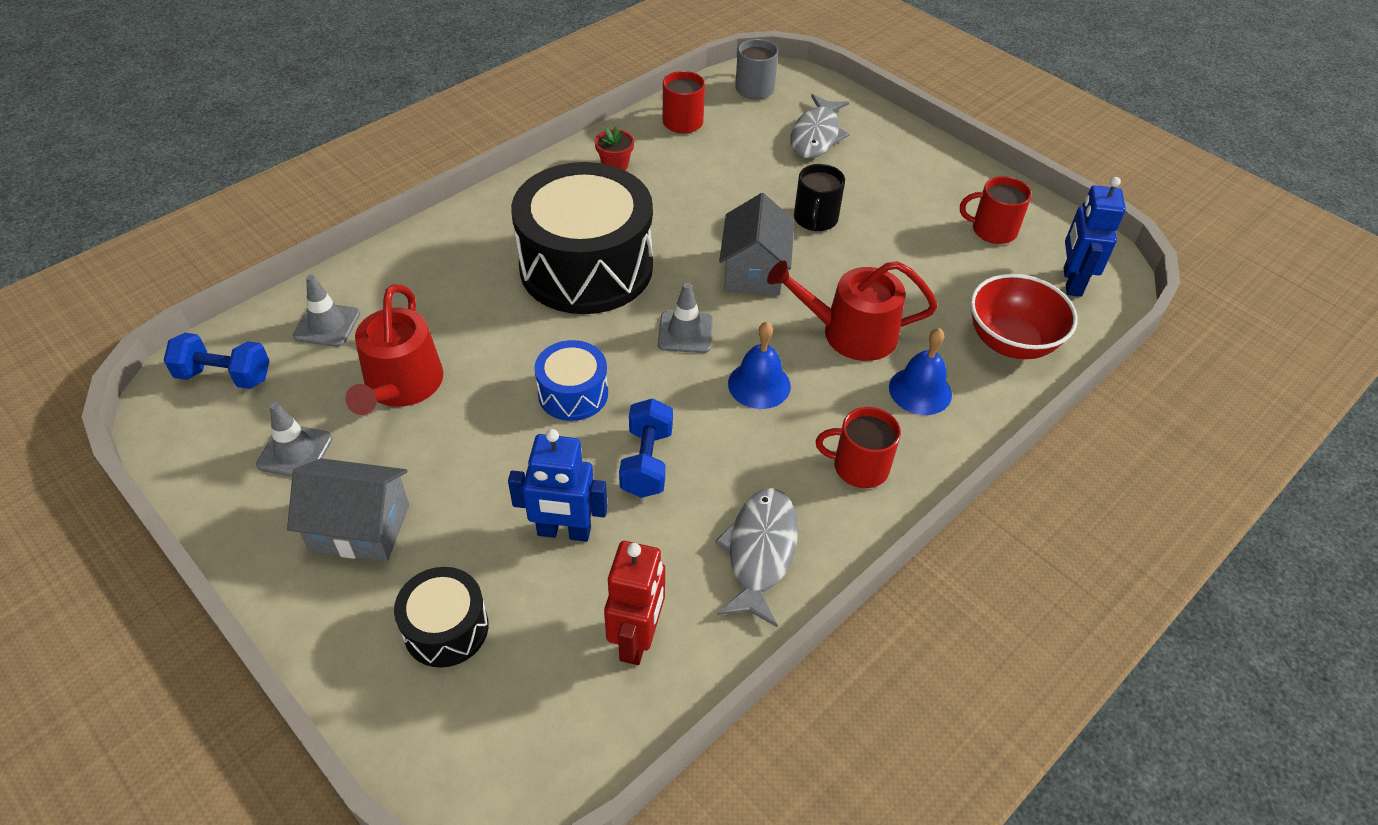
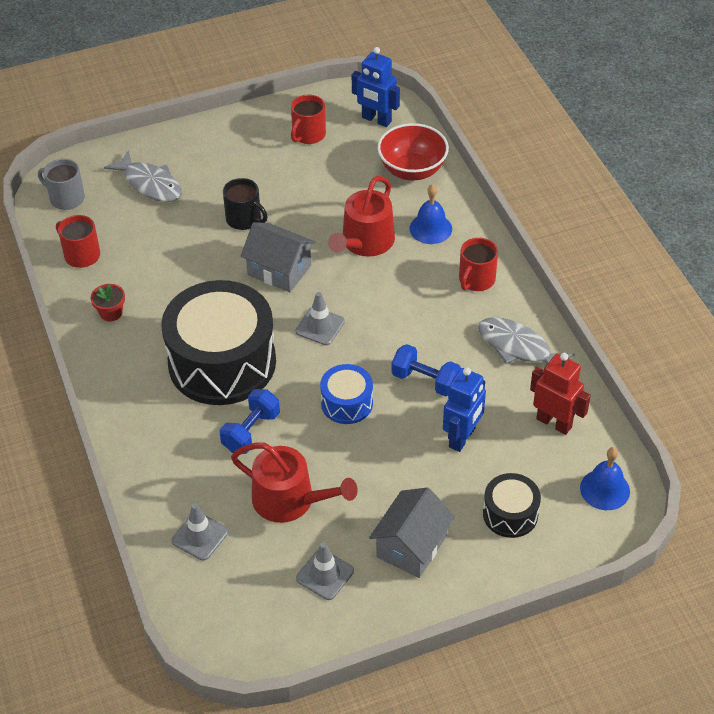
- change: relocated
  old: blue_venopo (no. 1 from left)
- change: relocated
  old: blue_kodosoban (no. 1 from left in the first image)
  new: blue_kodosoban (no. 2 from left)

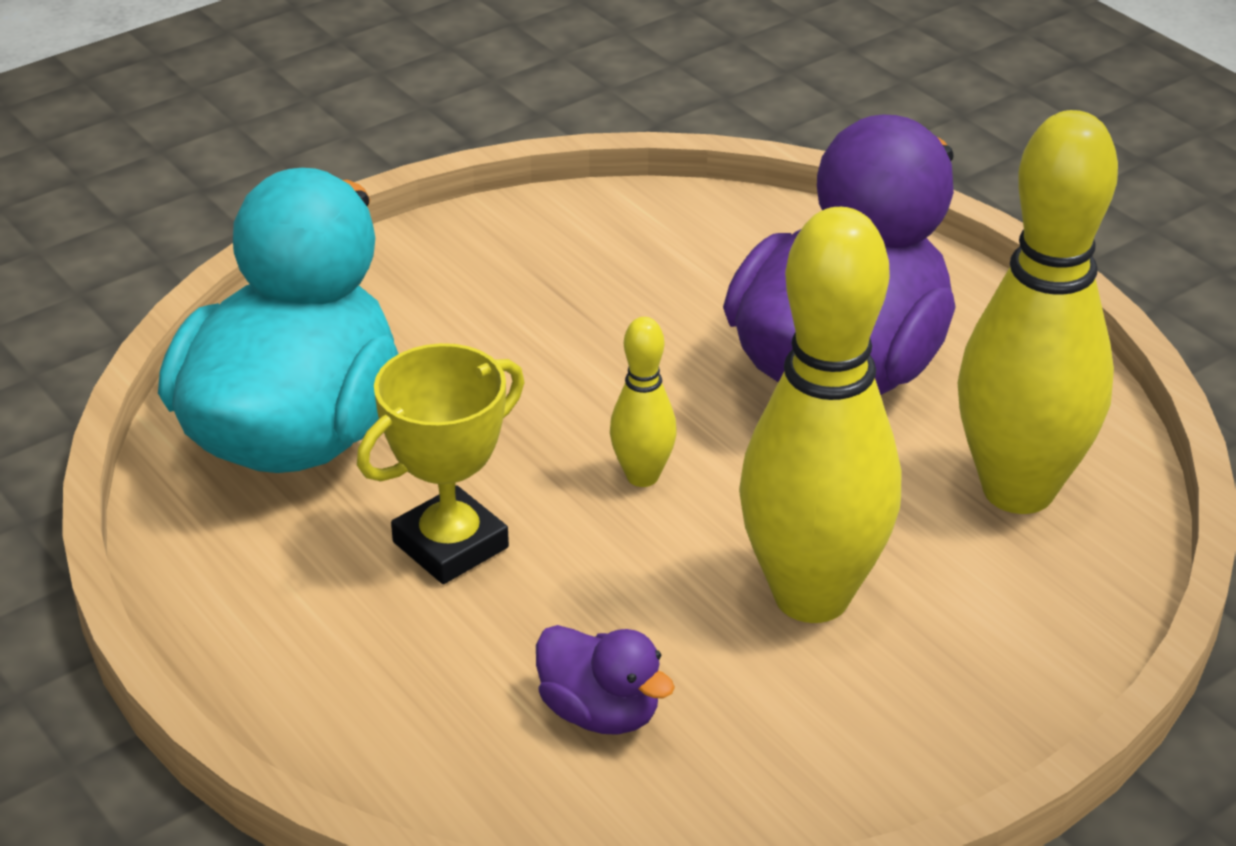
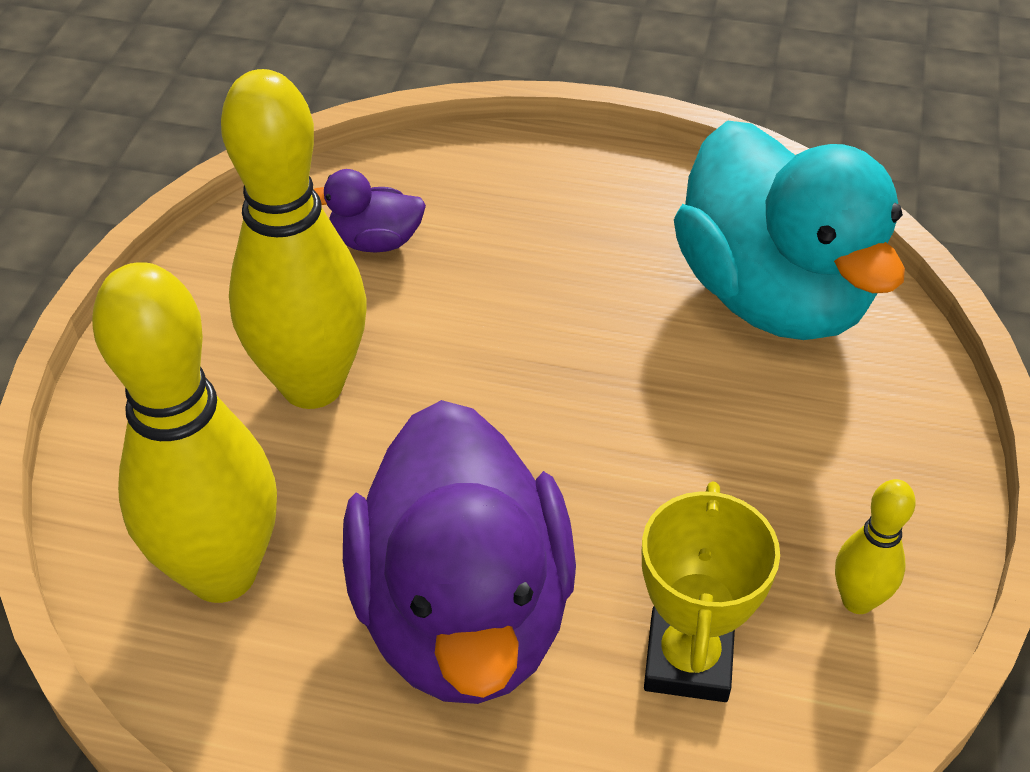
- change: relocated
  old: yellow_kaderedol
- change: relocated
  old: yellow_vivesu (no. 1 from left in the first image)
  new: yellow_vivesu (no. 3 from left)

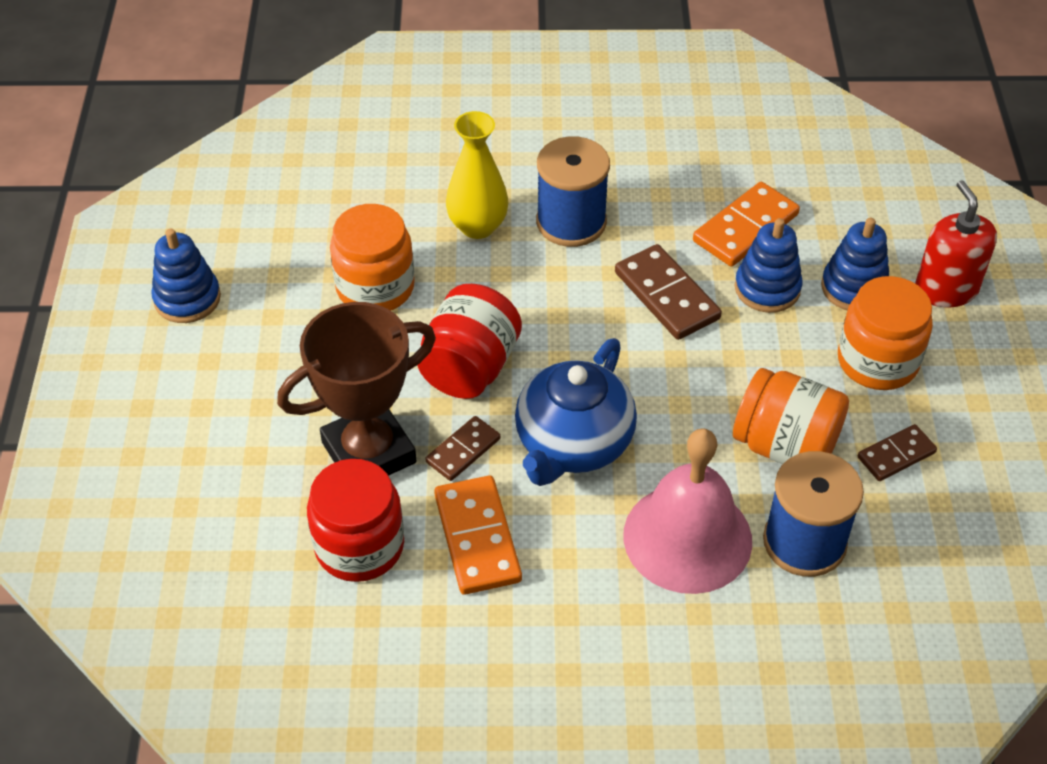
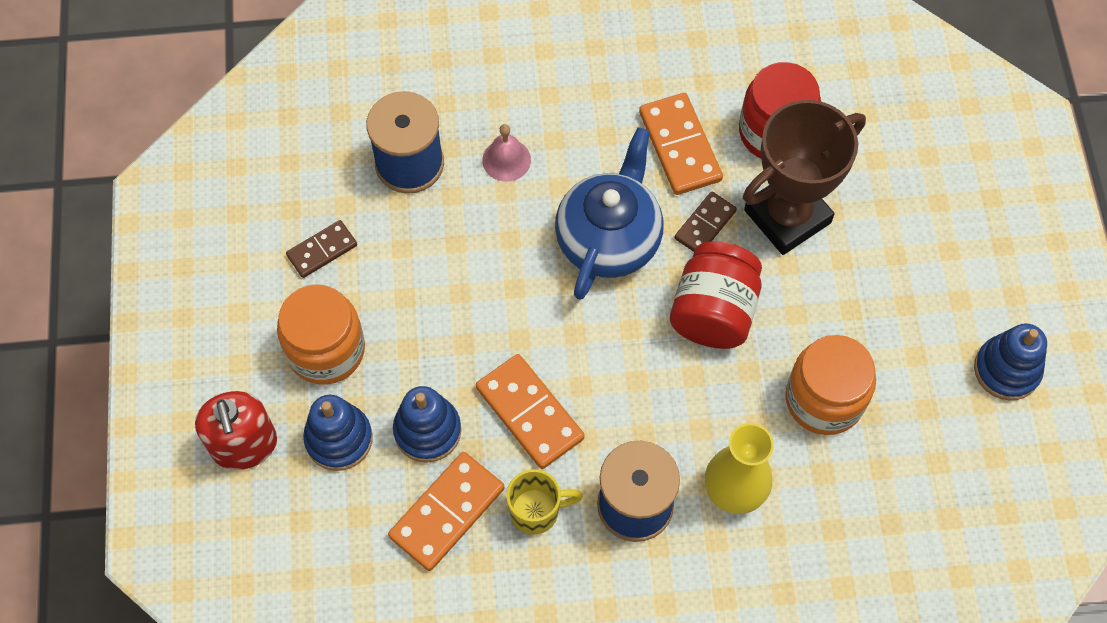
- change: colour
  old: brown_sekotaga (no. 2 from left)
  new: orange_sekotaga (no. 2 from left)
- change: size
  old: pink_kodosoban
  factor: 0.45
- change: missing
  old: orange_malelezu (no. 2 from left)
- change: appeared
  new: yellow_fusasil

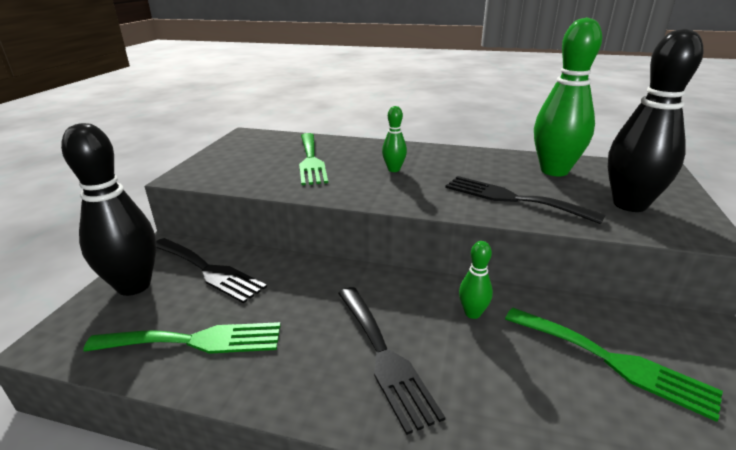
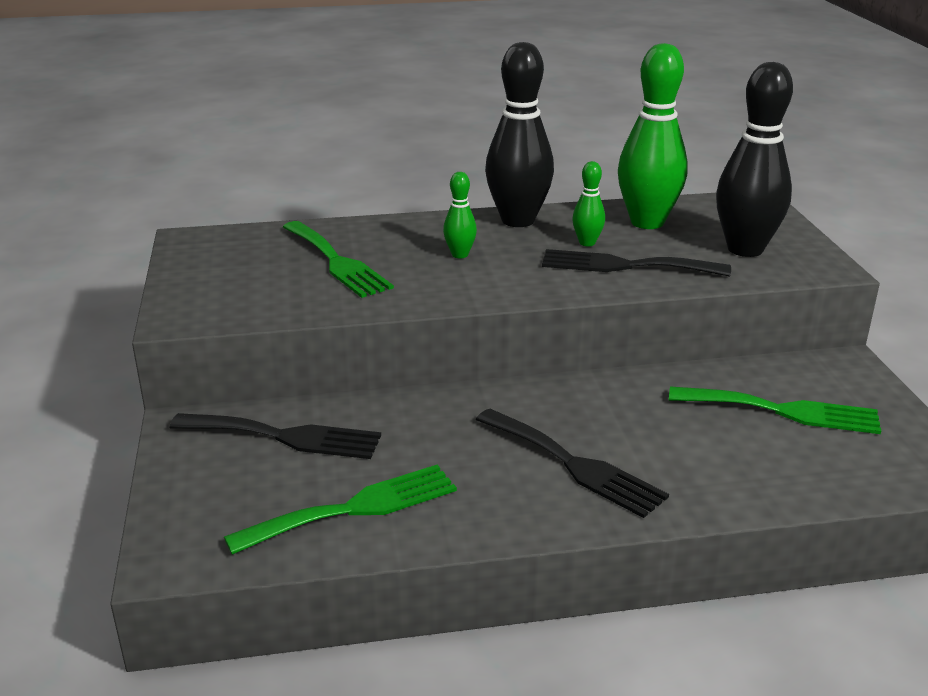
- change: relocated
  old: black_vivesu (no. 1 from left)
- change: relocated
  old: green_vivesu (no. 2 from left)

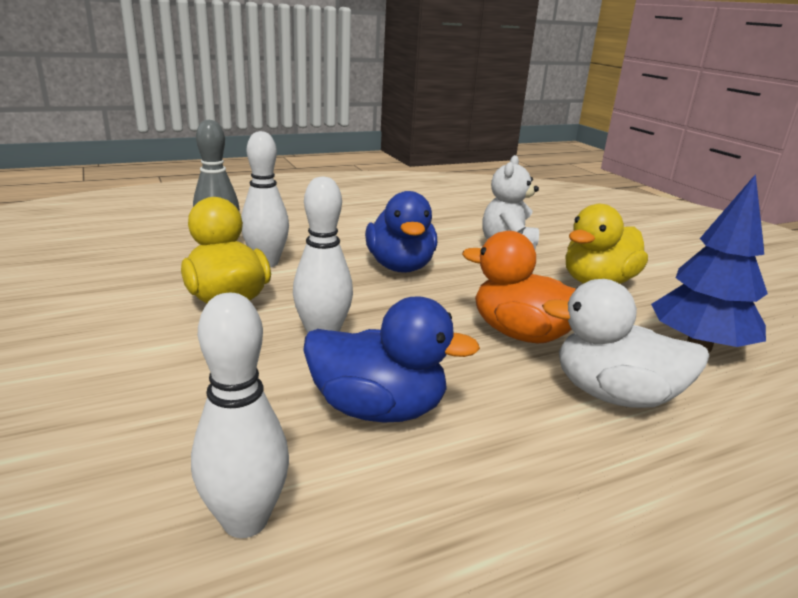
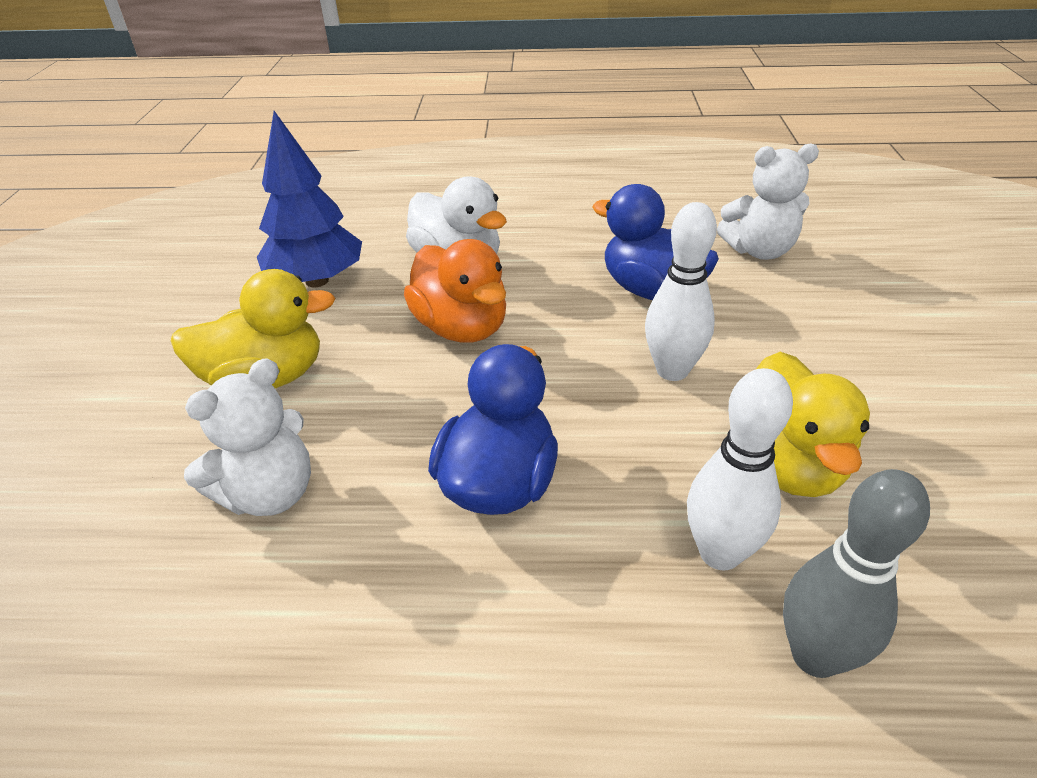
- change: exchanged
  old: white_vivesu (no. 1 from left)
  new: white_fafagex (no. 2 from left)

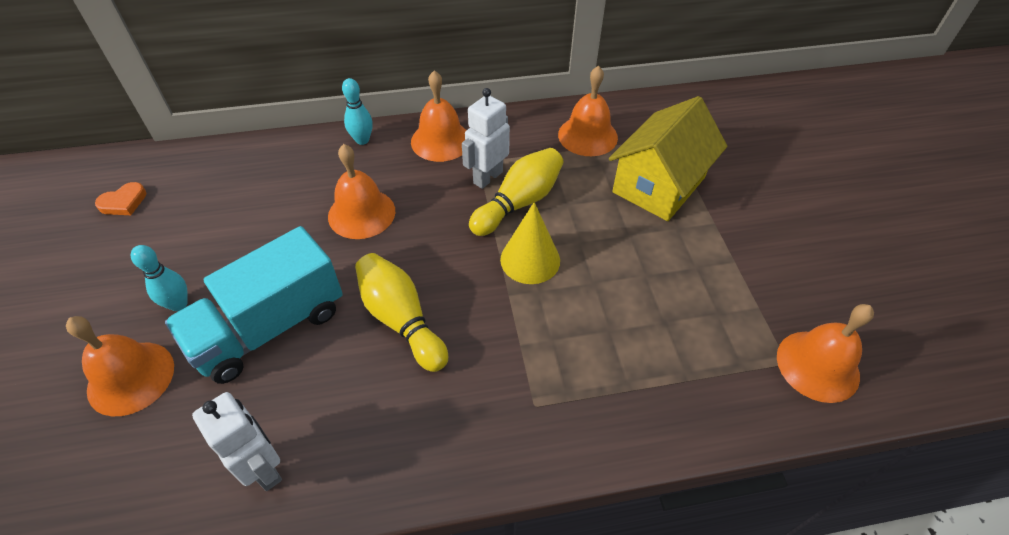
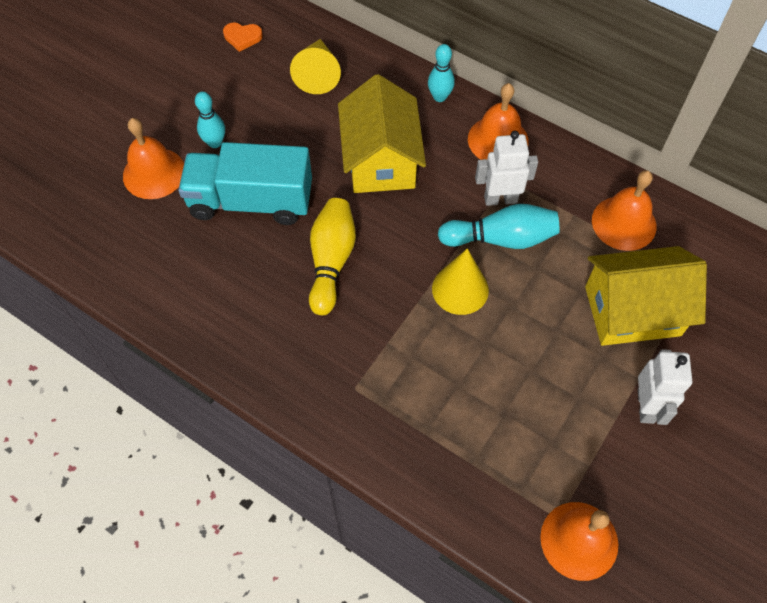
- change: relocated
  old: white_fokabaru (no. 1 from left in the first image)
  new: white_fokabaru (no. 2 from left)
- change: exchanged
  old: orange_kodosoban (no. 2 from left)
  new: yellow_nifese (no. 1 from left)
- change: colour
  old: yellow_vivesu (no. 2 from left)
  new: turquoise_vivesu (no. 3 from left)
- change: appeared
  new: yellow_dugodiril (no. 1 from left)

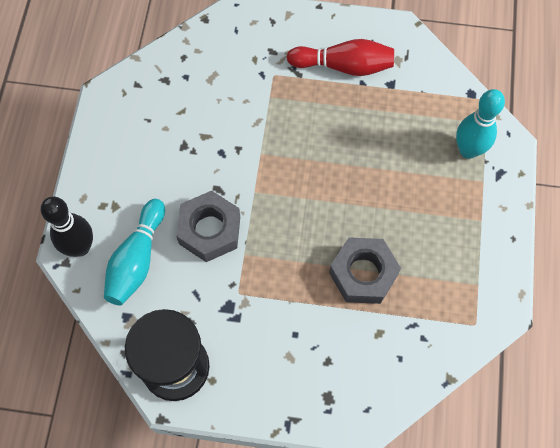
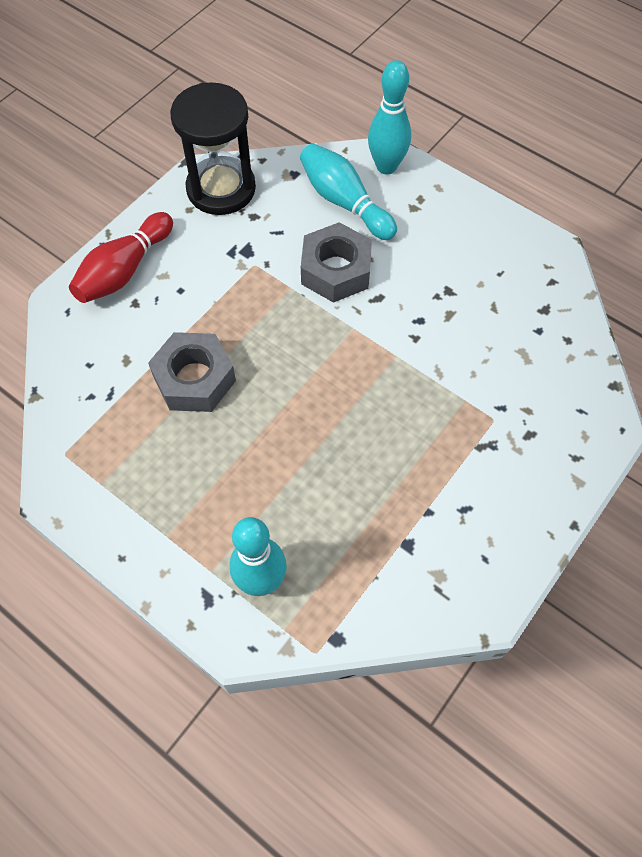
- change: colour
  old: black_vivesu
  new: turquoise_vivesu (no. 3 from left)
- change: relocated
  old: red_vivesu

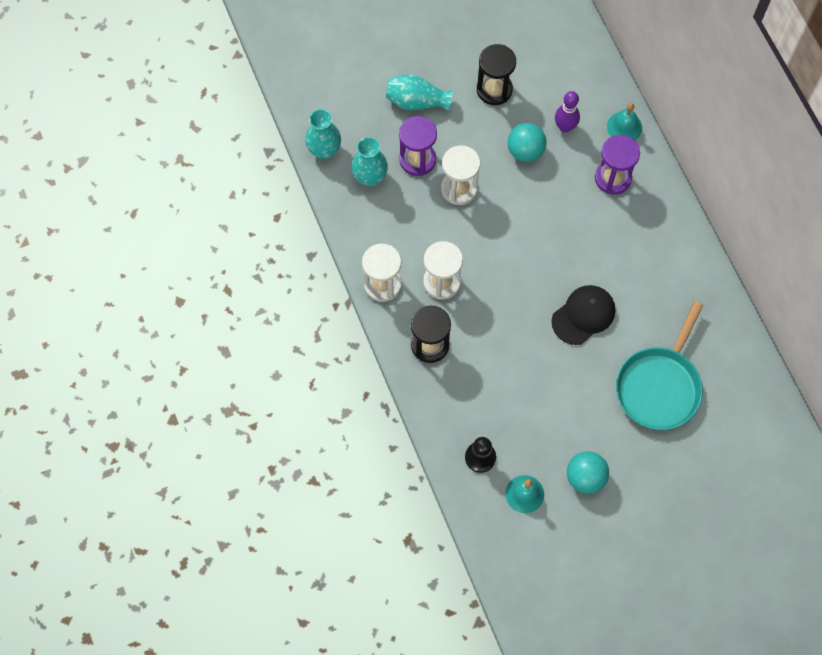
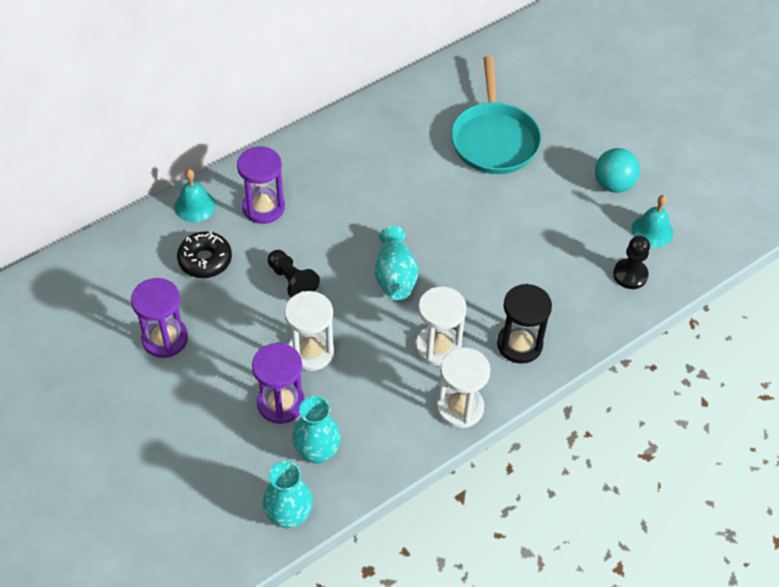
- change: relocated
  old: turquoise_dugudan (no. 3 from left)
- change: colour
  old: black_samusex (no. 2 from left)
  new: purple_samusex (no. 1 from left)
- change: missing
  old: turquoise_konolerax (no. 1 from left)
- change: missing
  old: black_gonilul
- change: exchanged
  old: purple_vivesu
  new: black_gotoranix
- change: spun
  old: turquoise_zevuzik
  degrees: 75
- change: appeared
  new: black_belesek (no. 1 from left)

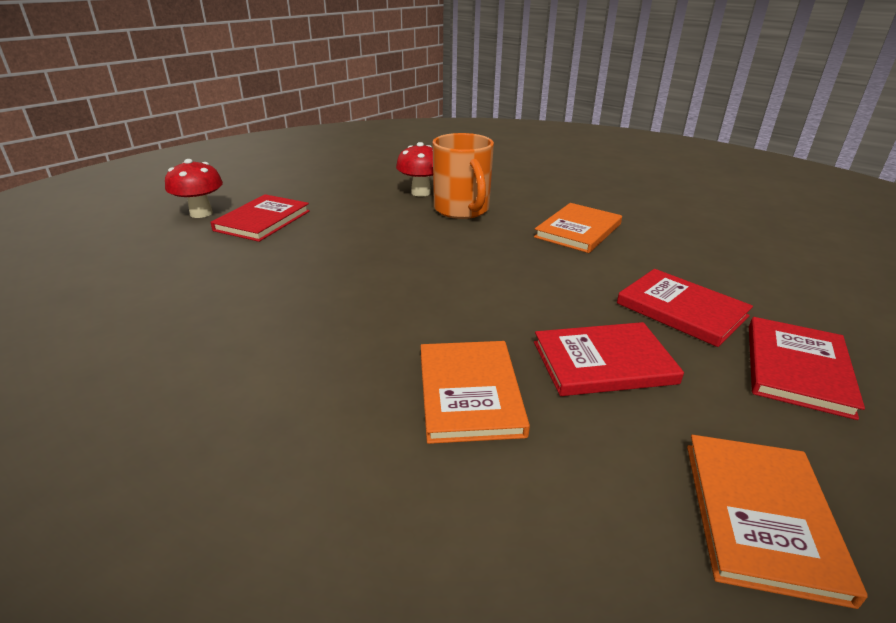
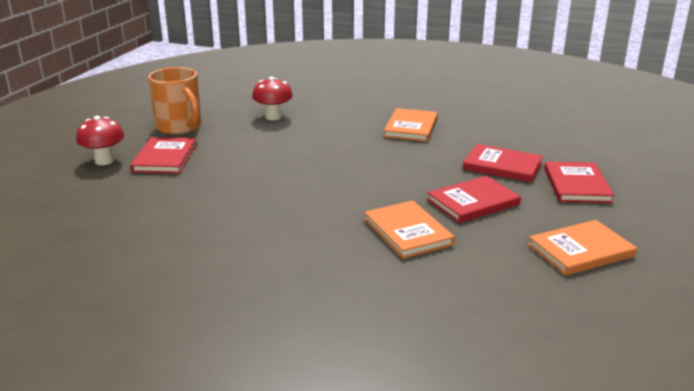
- change: relocated
  old: orange_fusasil
- change: spun
  old: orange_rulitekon (no. 3 from left)
  degrees: 75

